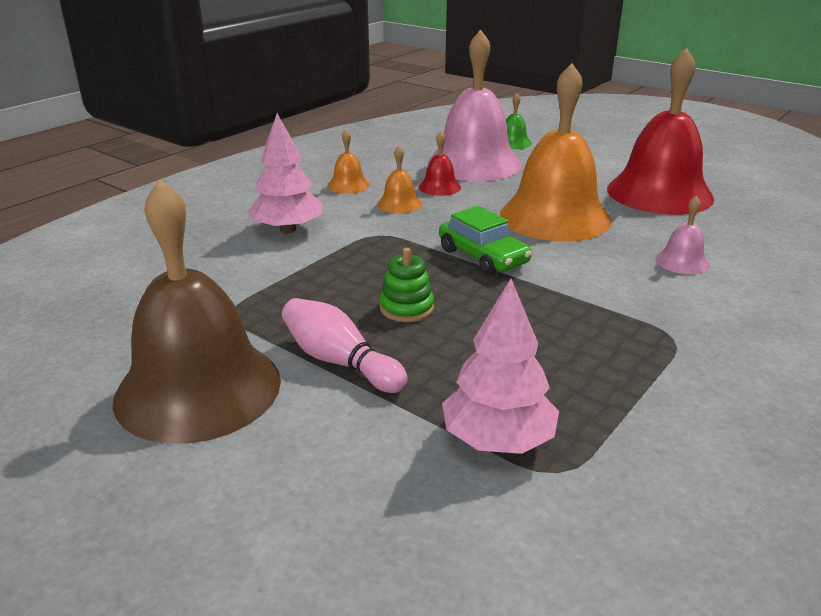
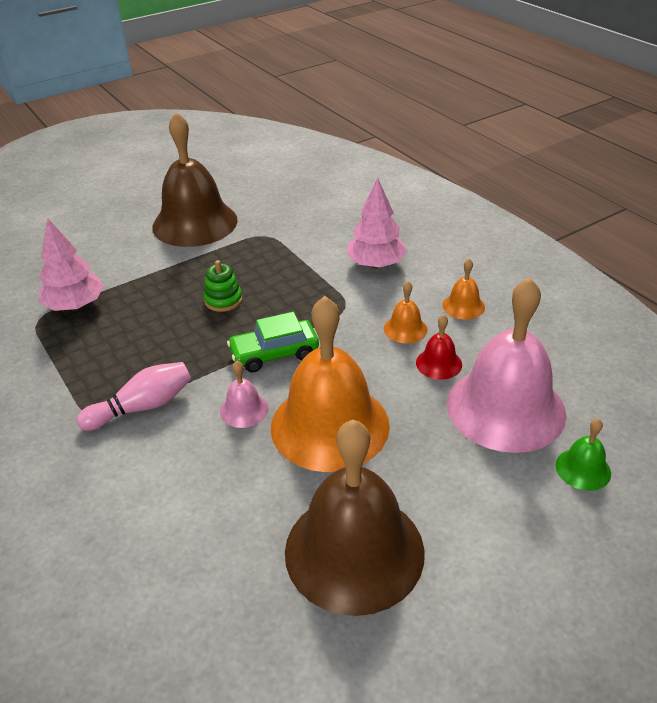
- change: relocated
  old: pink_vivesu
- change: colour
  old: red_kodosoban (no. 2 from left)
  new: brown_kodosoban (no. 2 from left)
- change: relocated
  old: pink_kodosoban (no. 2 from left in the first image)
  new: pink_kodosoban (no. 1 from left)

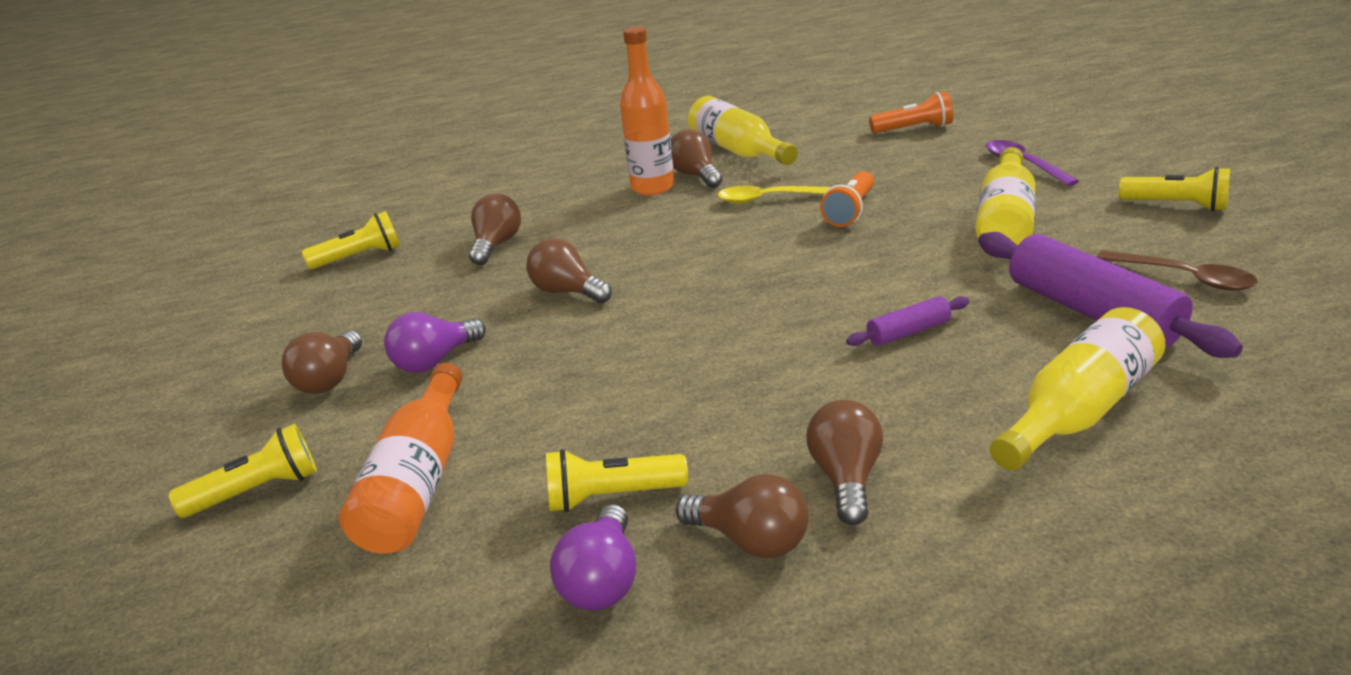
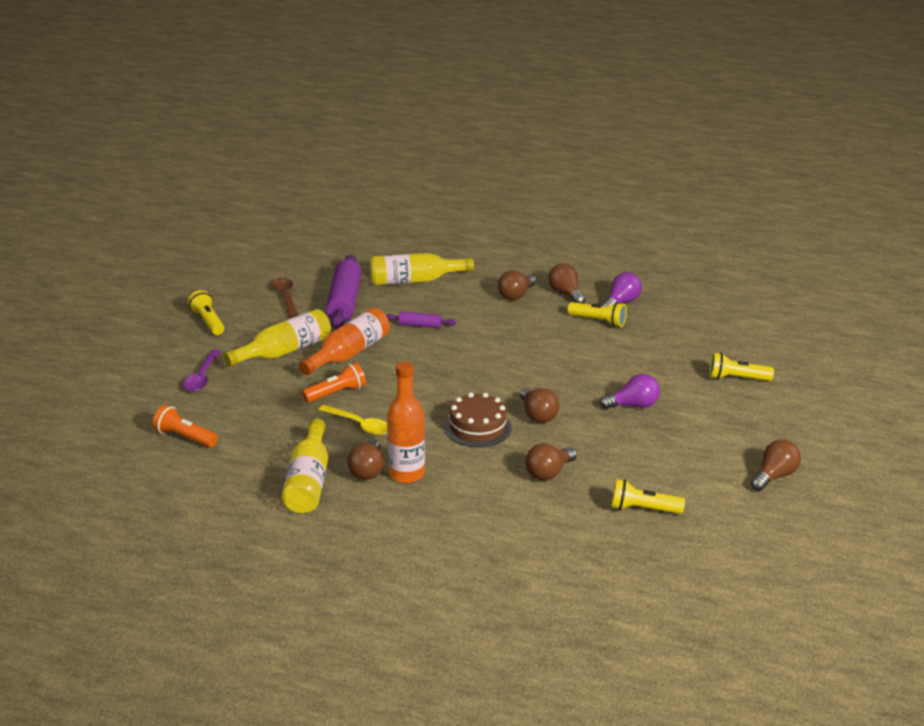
- change: relocated
  old: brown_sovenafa (no. 1 from left in the first image)
  new: brown_sovenafa (no. 6 from left)
- change: relocated
  old: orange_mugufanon (no. 1 from left)
- change: appeared
  new: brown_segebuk

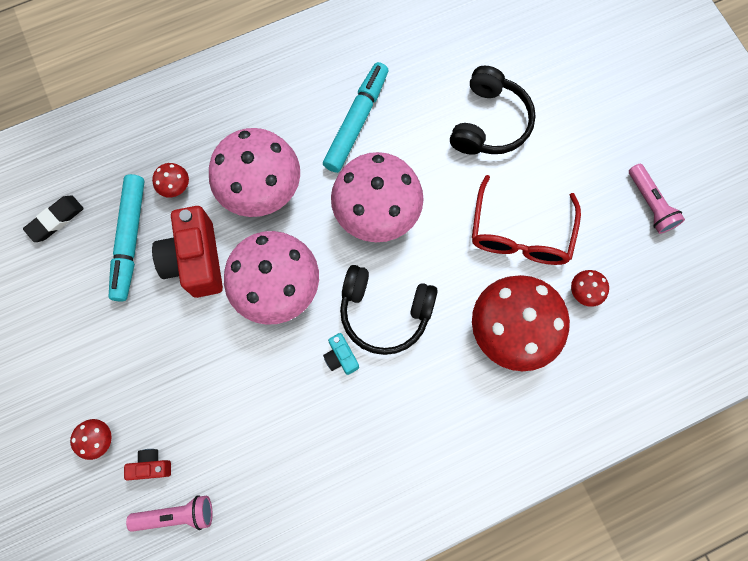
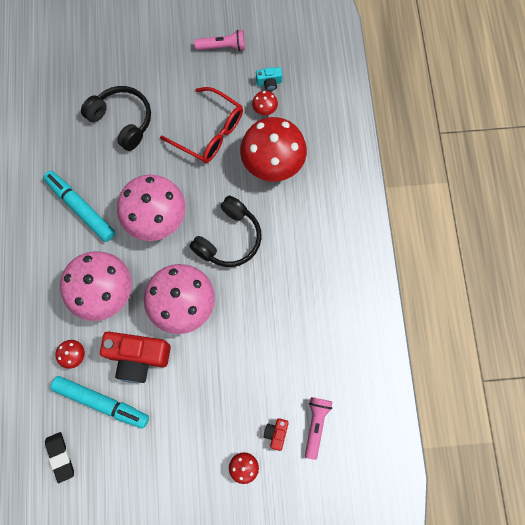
- change: relocated
  old: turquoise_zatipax

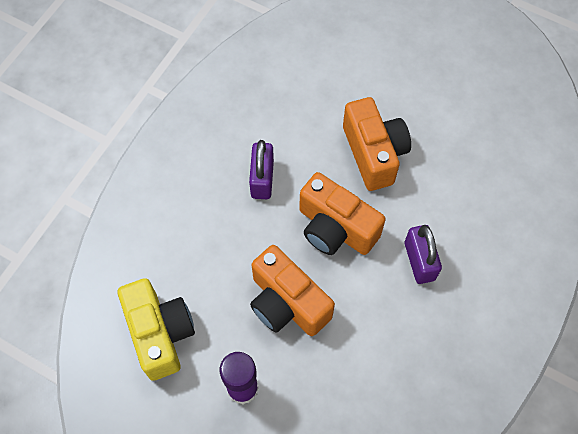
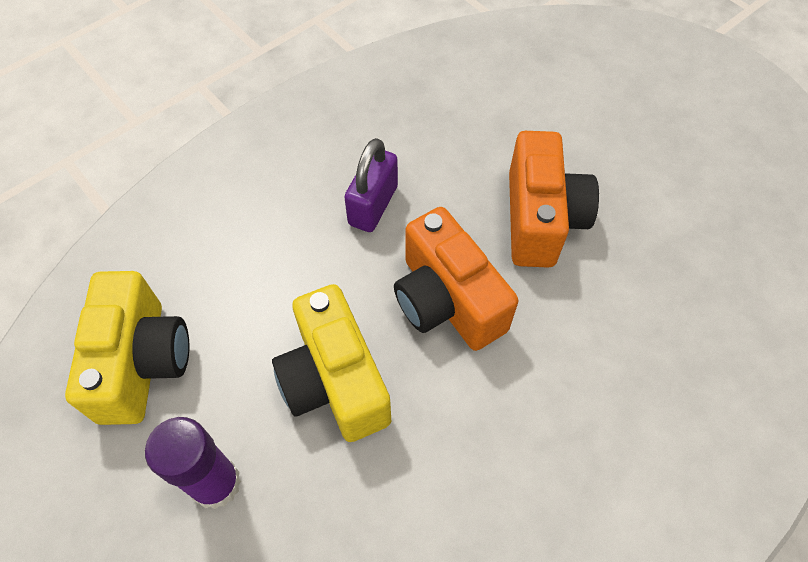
- change: colour
  old: orange_zatipax (no. 1 from left)
  new: yellow_zatipax (no. 2 from left)
- change: missing
  old: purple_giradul (no. 2 from left)

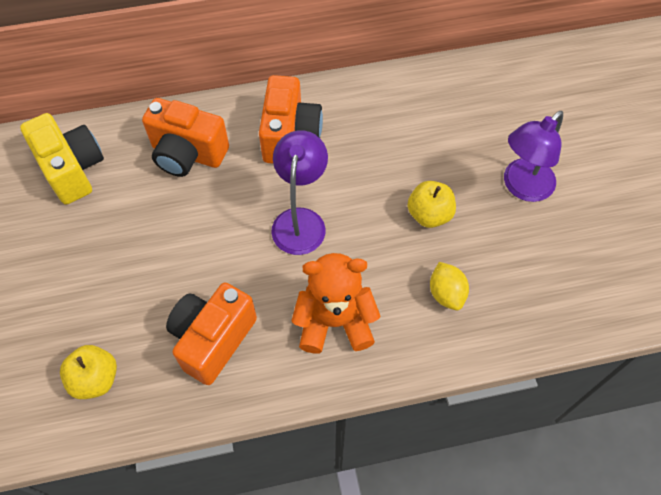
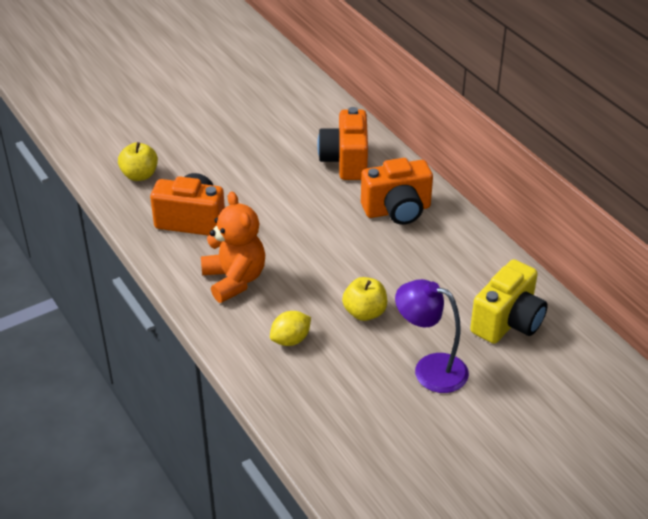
- change: relocated
  old: yellow_zatipax
- change: missing
  old: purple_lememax (no. 1 from left)

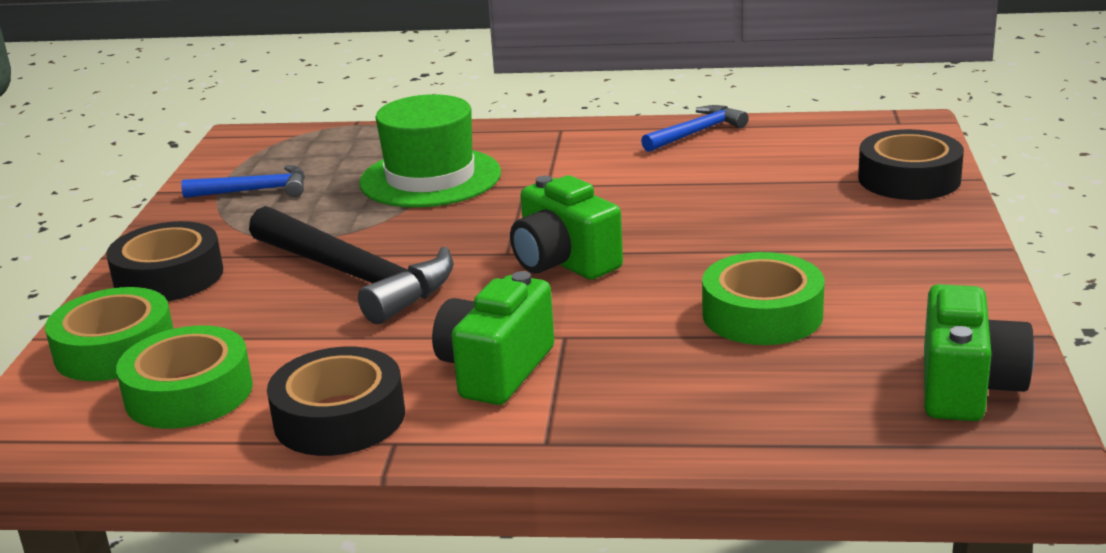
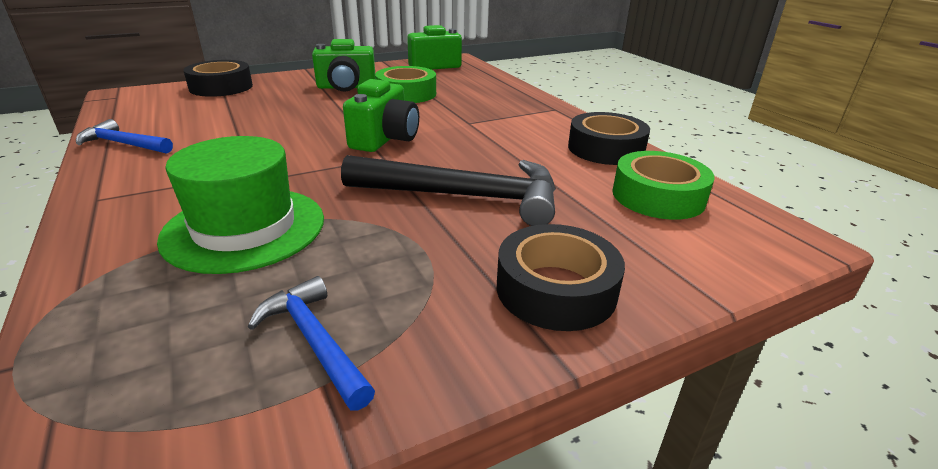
- change: missing
  old: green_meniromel (no. 1 from left)
- change: spun
  old: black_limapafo
  degrees: 90
- change: relocated
  old: green_zatipax (no. 1 from left)

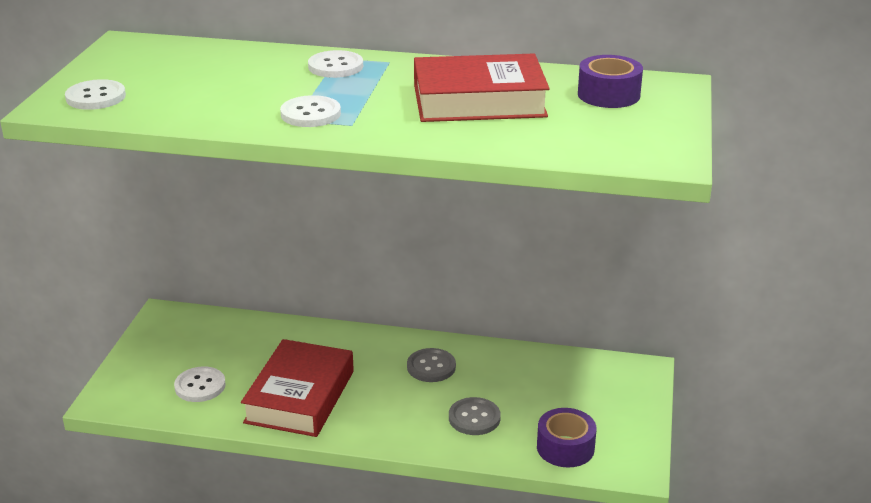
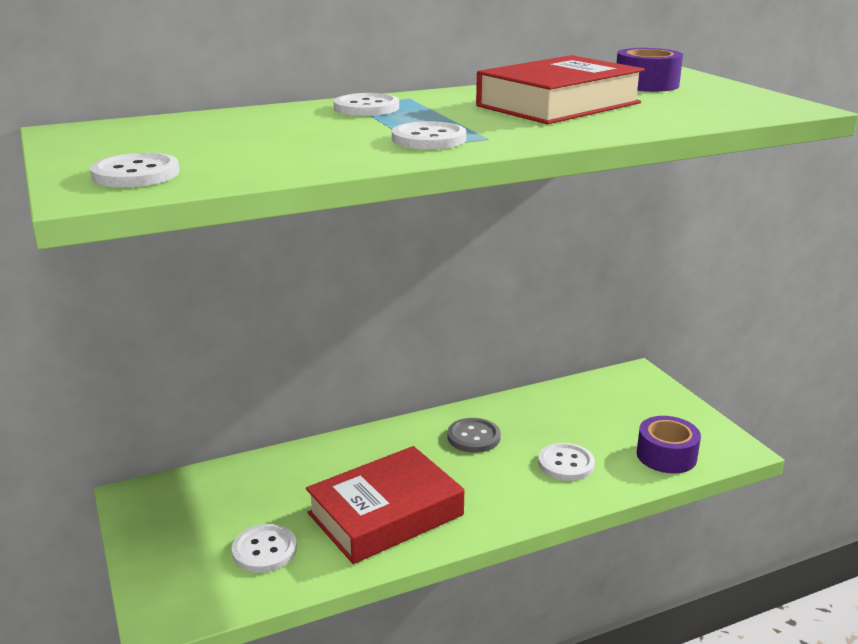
- change: spun
  old: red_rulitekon (no. 1 from left)
  degrees: 75
- change: colour
  old: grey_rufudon (no. 2 from left)
  new: white_rufudon (no. 5 from left)

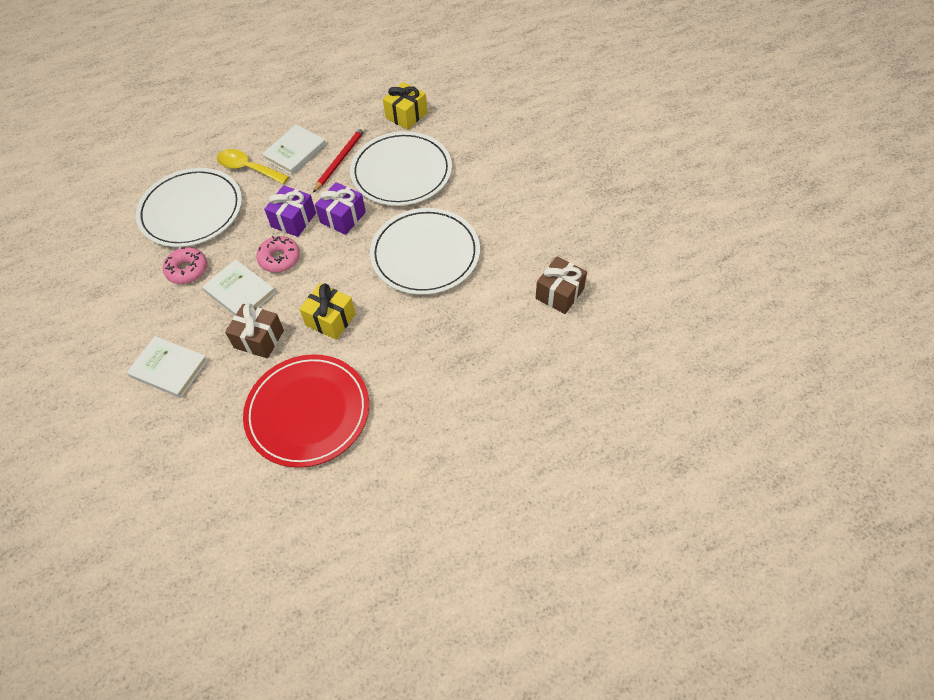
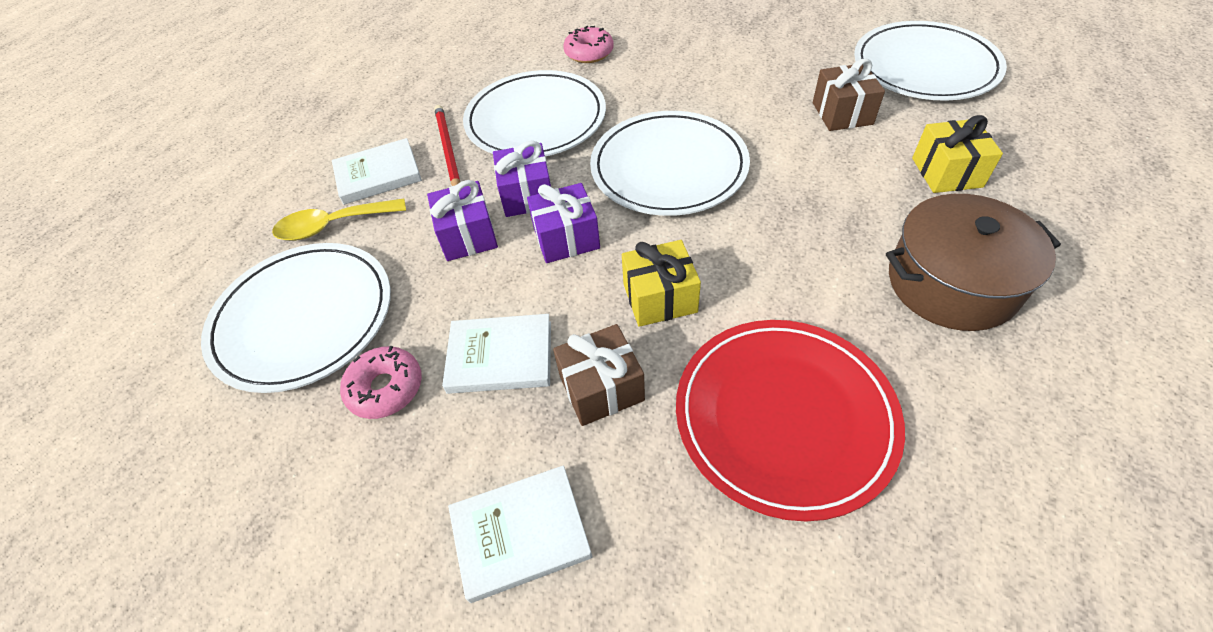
- change: relocated
  old: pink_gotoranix (no. 2 from left)
- change: spun
  old: white_rulitekon (no. 3 from left in the first image)
  degrees: 75
- change: relocated
  old: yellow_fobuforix (no. 2 from left)
- change: appeared
  new: purple_fobuforix (no. 3 from left)
- change: appeared
  new: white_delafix (no. 4 from left)
- change: appeared
  new: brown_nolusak

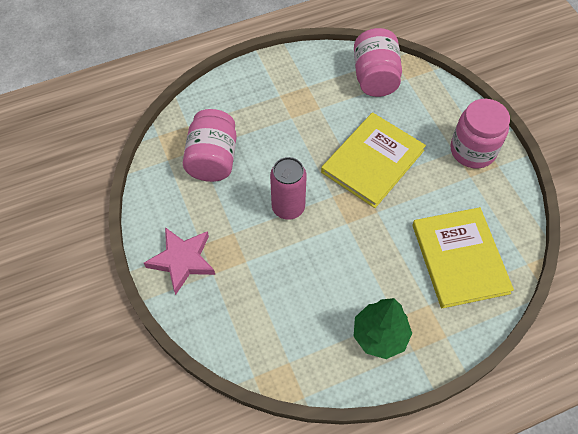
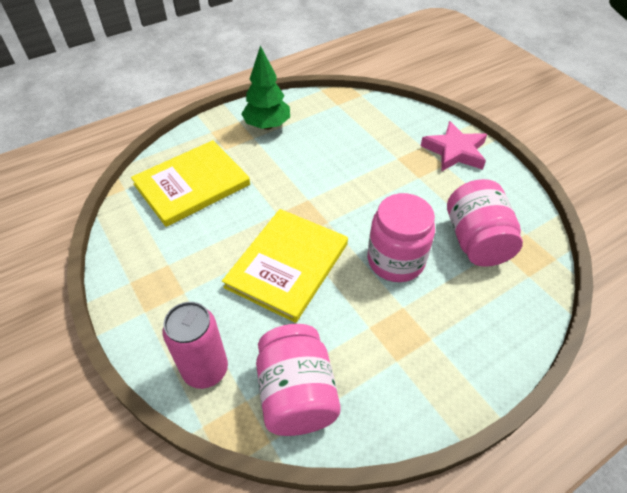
- change: relocated
  old: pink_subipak
- change: spun
  old: yellow_rulitekon (no. 2 from left in the first image)
  degrees: 75
- change: relocated
  old: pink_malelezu (no. 3 from left in the first image)
  new: pink_malelezu (no. 2 from left)

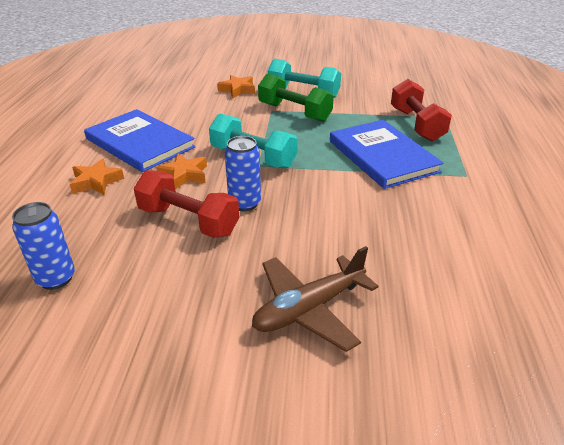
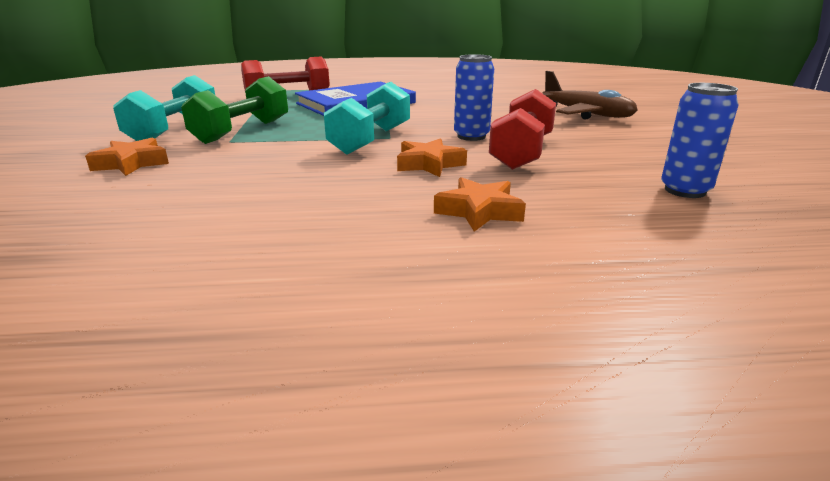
- change: missing
  old: blue_rulitekon (no. 1 from left)

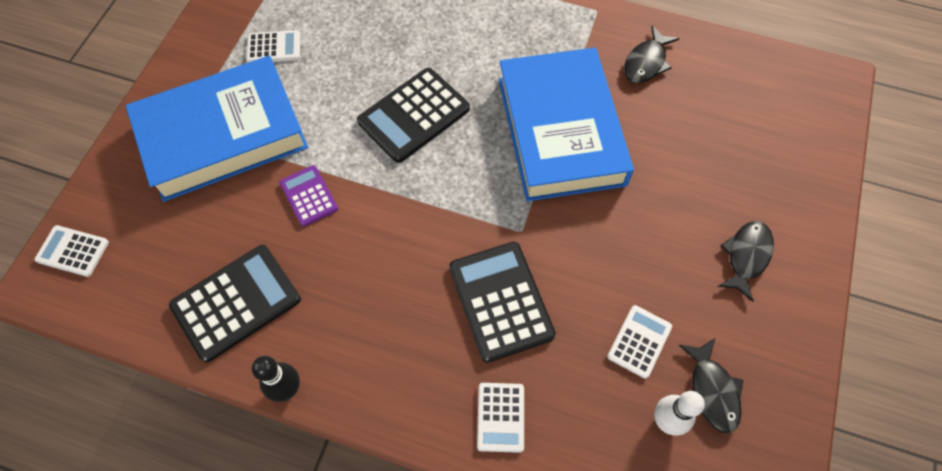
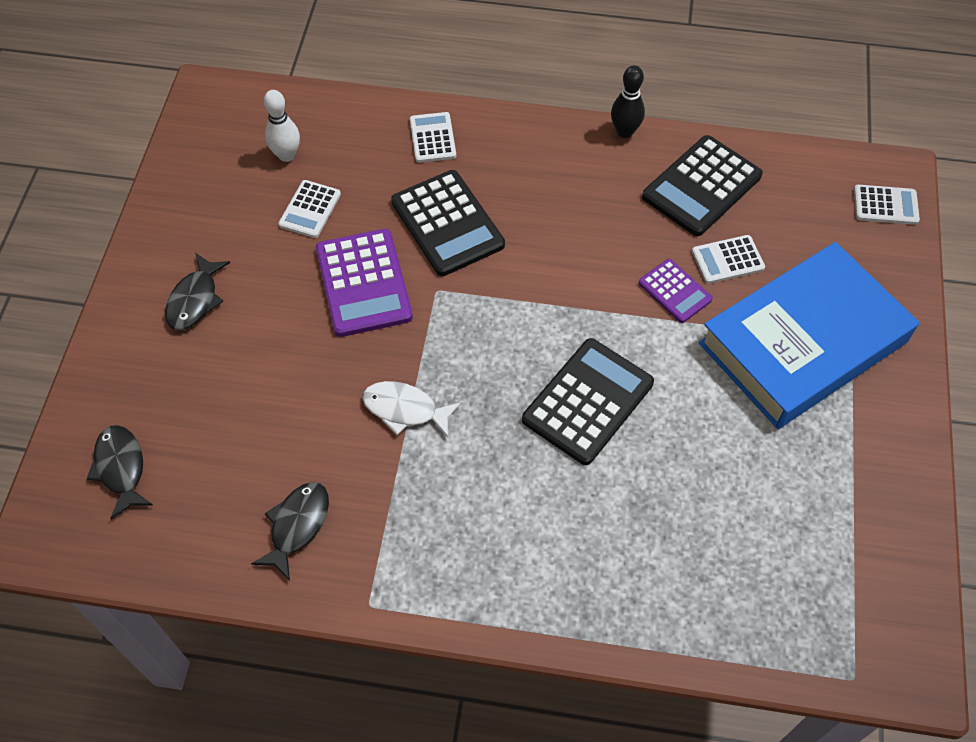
- change: relocated
  old: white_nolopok (no. 2 from left in the first image)
  new: white_nolopok (no. 3 from left)
- change: exchanged
  old: blue_rulitekon (no. 2 from left)
  new: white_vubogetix
- change: relocated
  old: black_vubogetix (no. 2 from left in the first image)
  new: black_vubogetix (no. 1 from left)
- change: appeared
  new: purple_nolopok (no. 1 from left)

